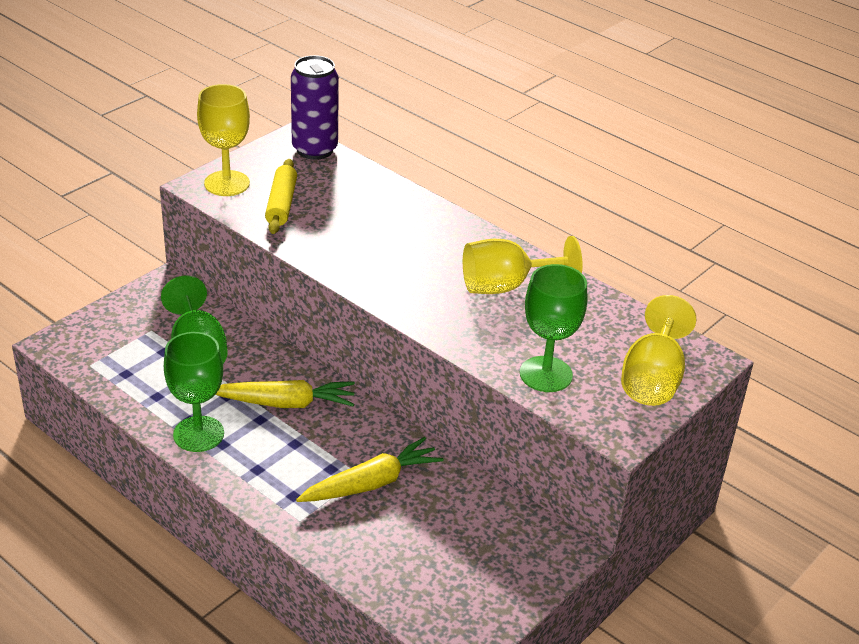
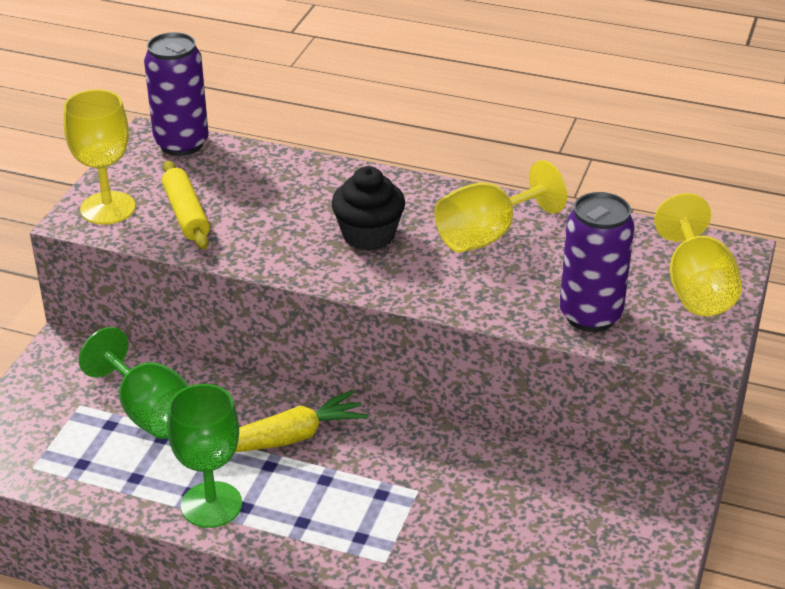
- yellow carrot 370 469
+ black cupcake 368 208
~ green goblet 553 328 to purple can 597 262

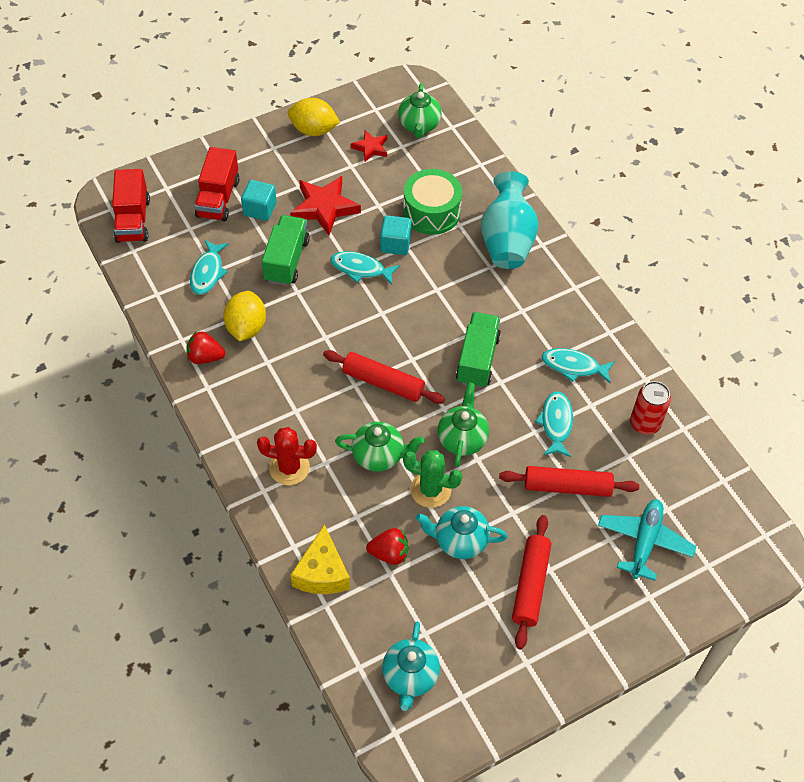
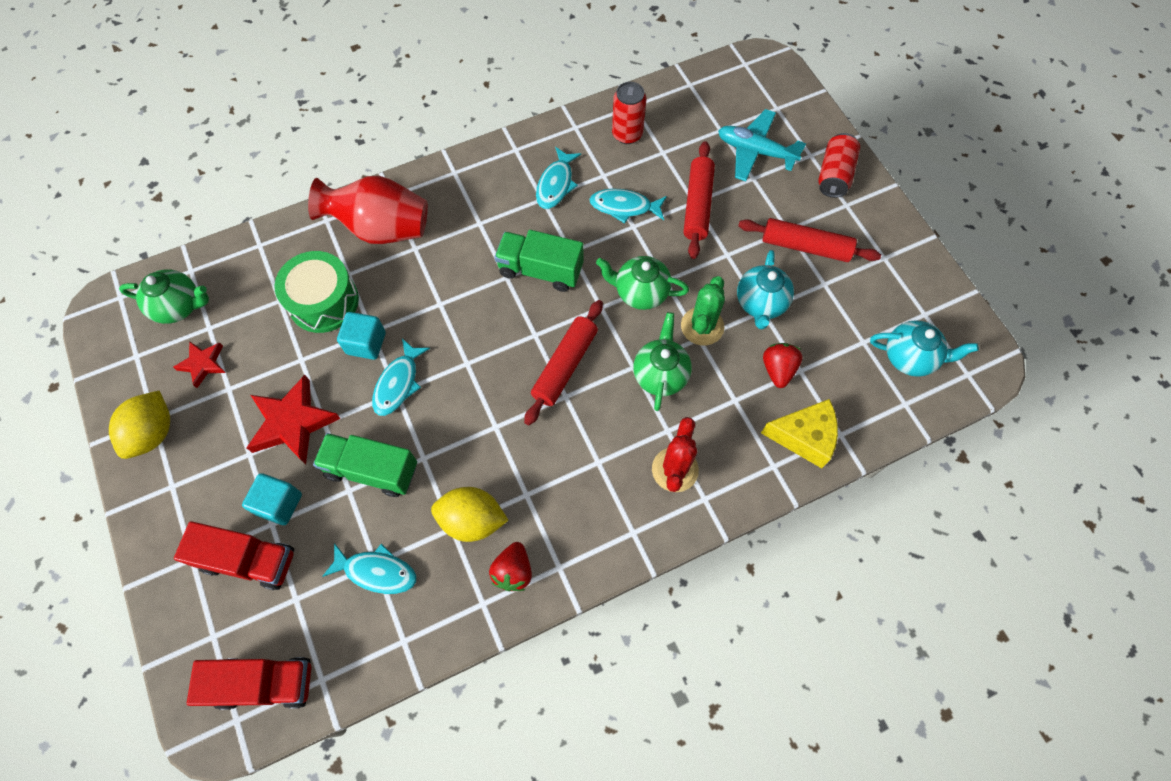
+ red can 839 165
~ turquoise vase 510 220 to red vase 368 210

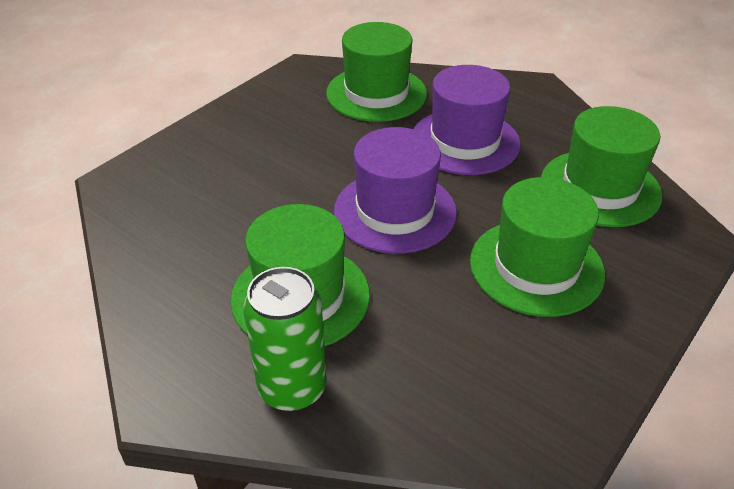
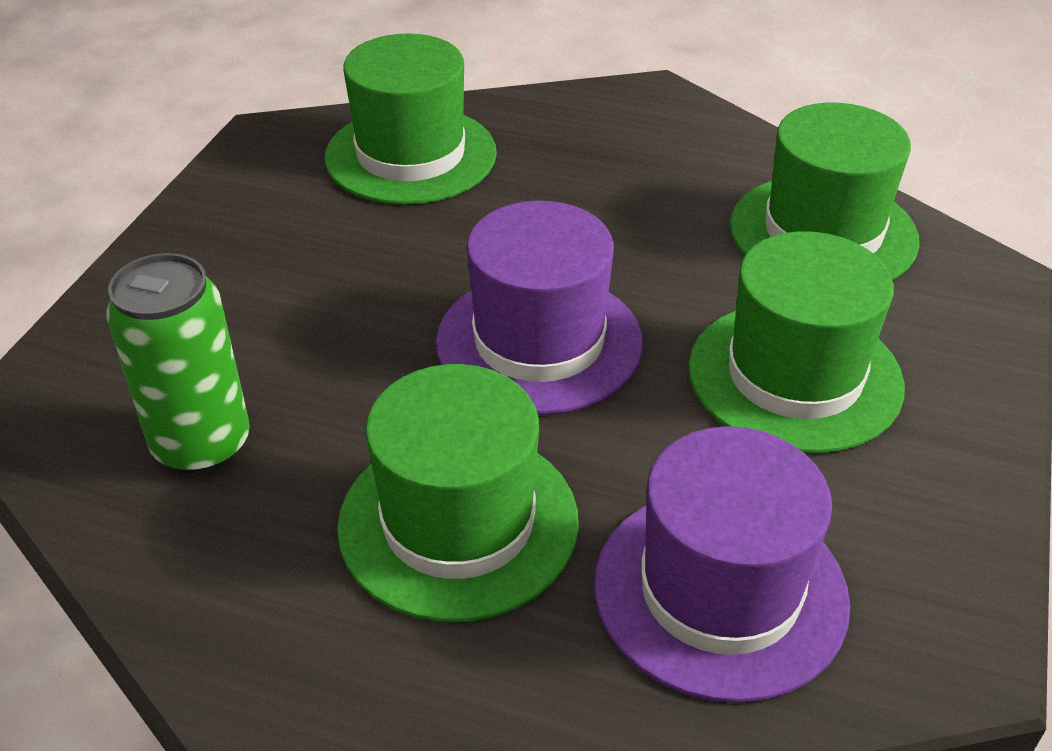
~ green can 285 339 to 178 363
~ purple hat 467 120 to 722 564

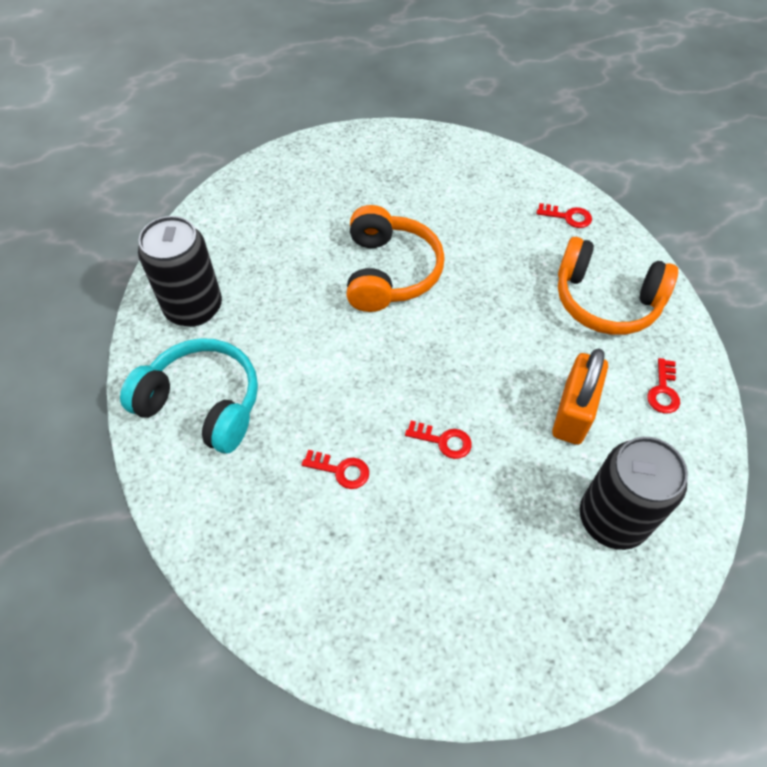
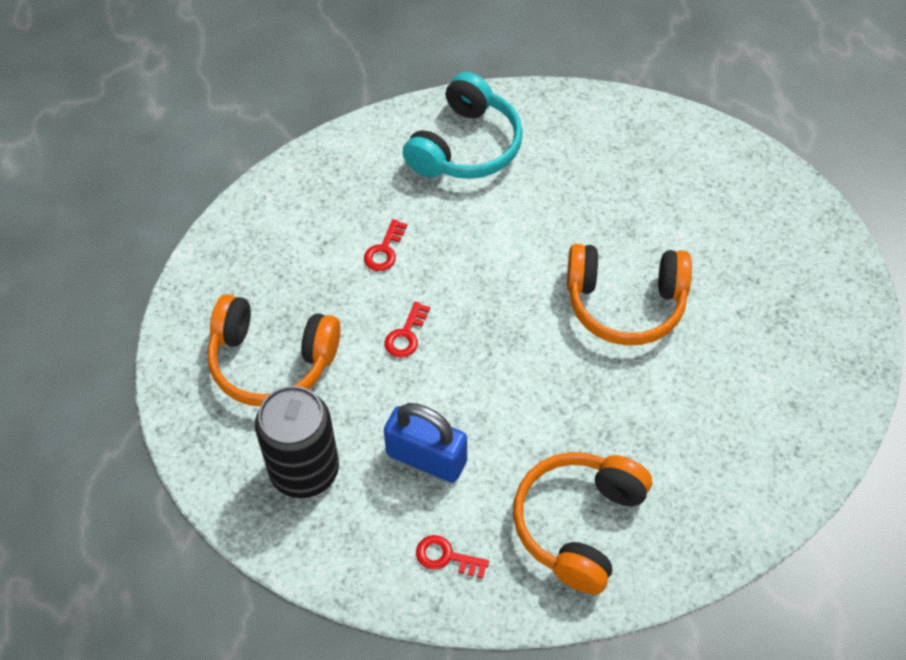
- black can 180 271
- red key 564 215
+ orange headphones 274 350
~ orange padlock 580 396 to blue padlock 425 443

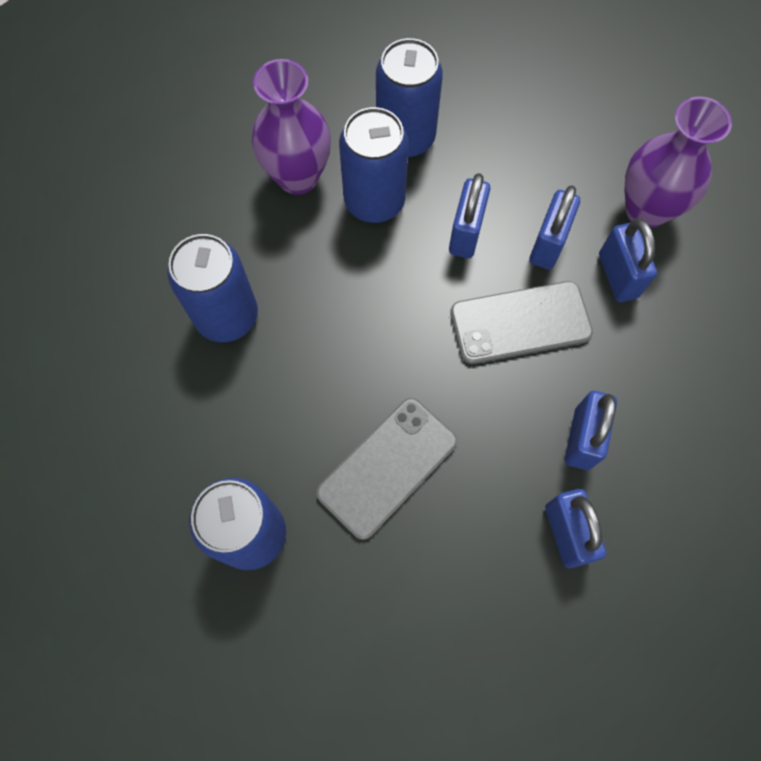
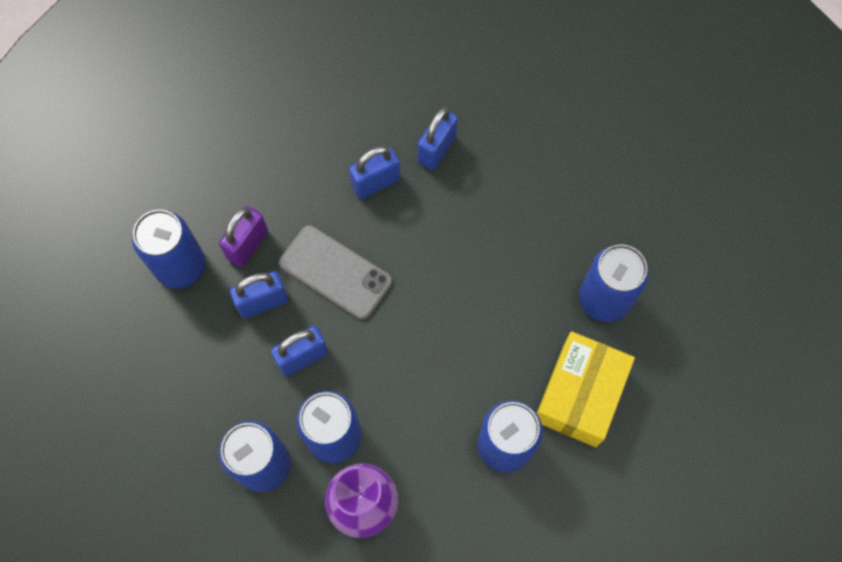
- grey phone 387 469
+ yellow box 586 389
~ purple vase 678 162 to blue can 168 249
~ blue padlock 628 260 to purple padlock 243 236

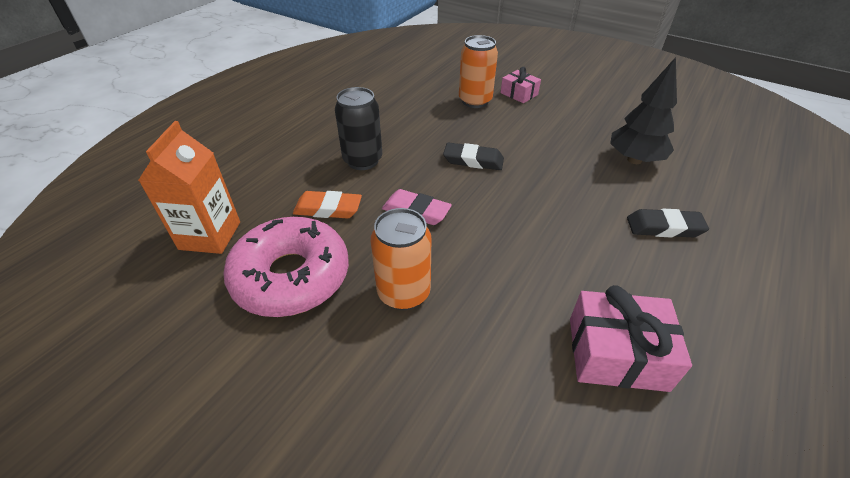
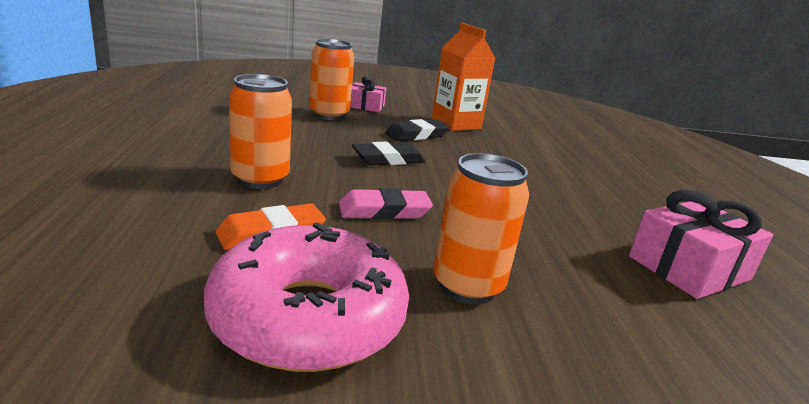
- black tree 643 110
~ orange carton 189 187 to 463 77
~ black eraser 668 223 to 417 130
~ black can 358 128 to orange can 260 131

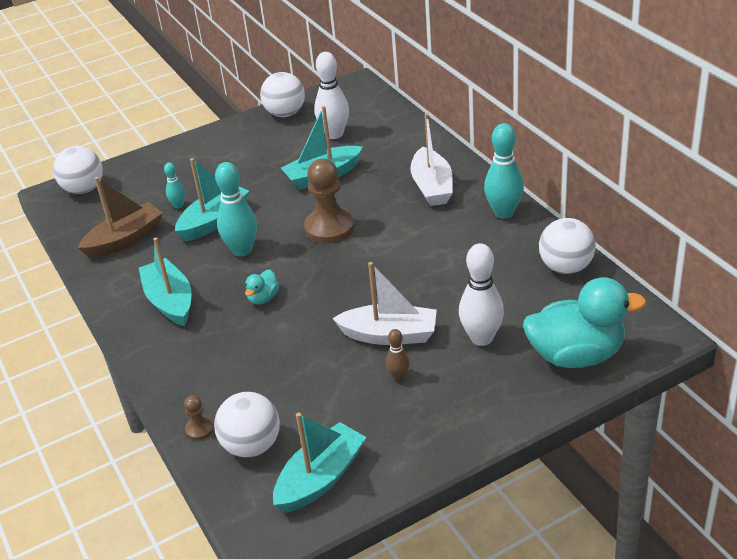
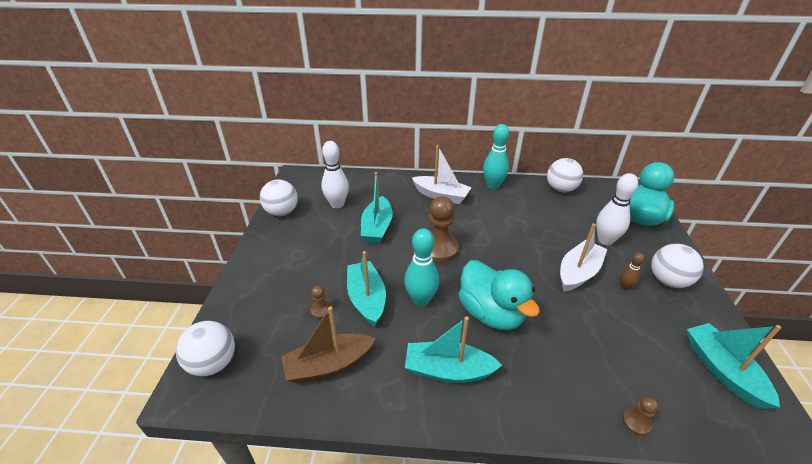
~ white ball 247 424 to 677 266
~ turquoise bowling pin 174 185 to brown pawn 320 302
~ brown boat 120 217 = 328 344 105 degrees counterclockwise
~ turquoise duck 262 287 = 499 295 x2.28

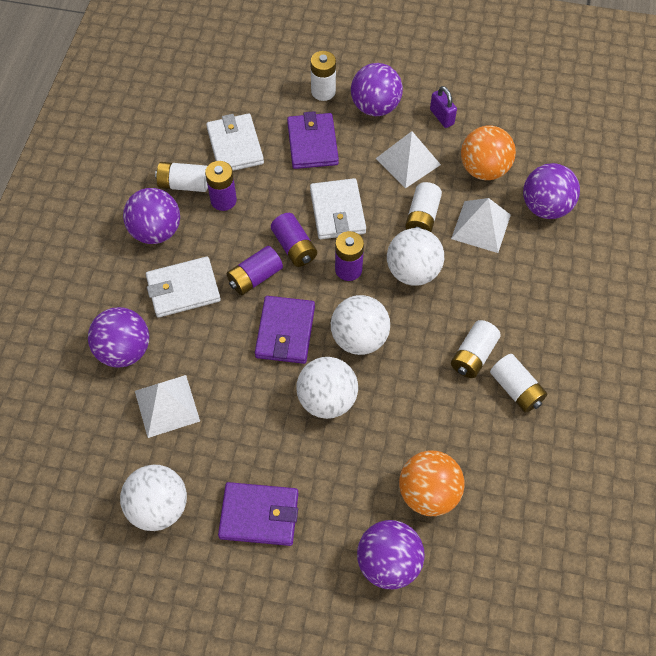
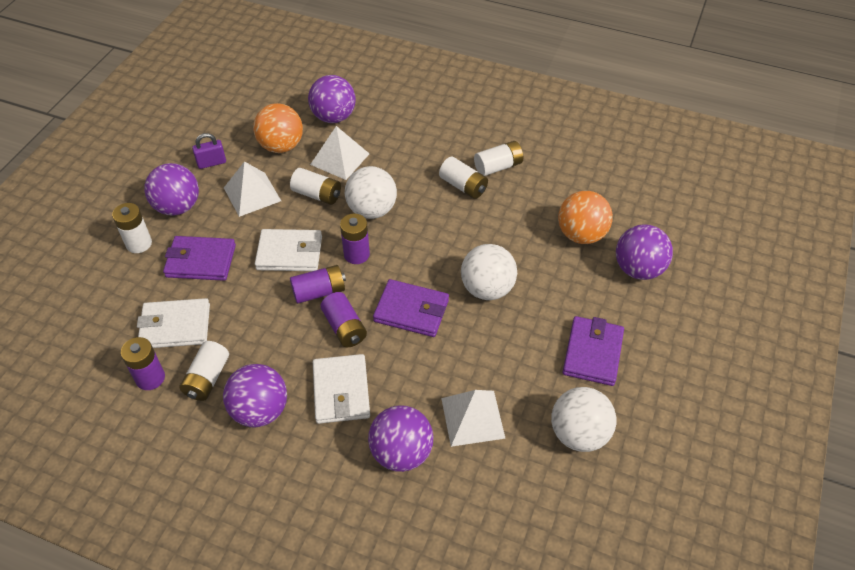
- white ball 360 325
~ purple battery 221 186 to 143 363

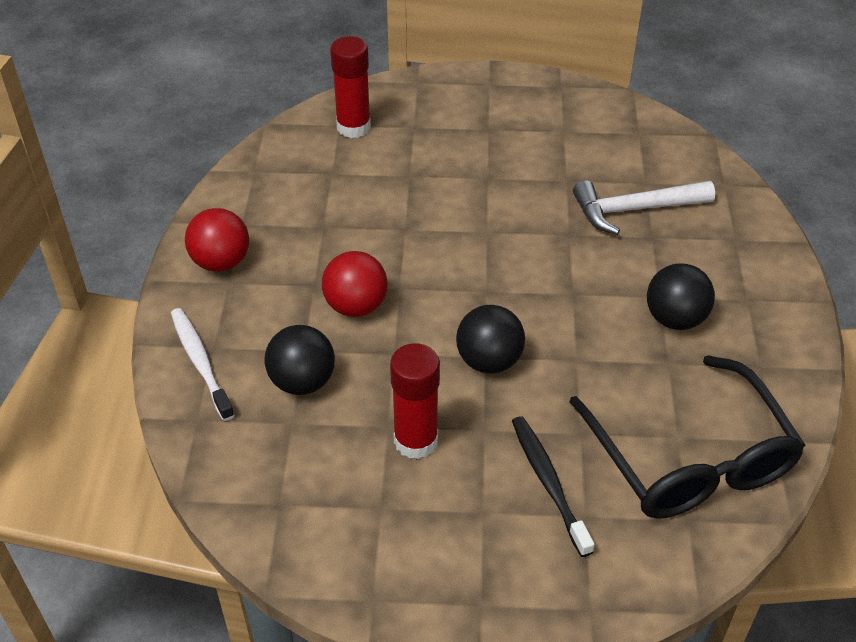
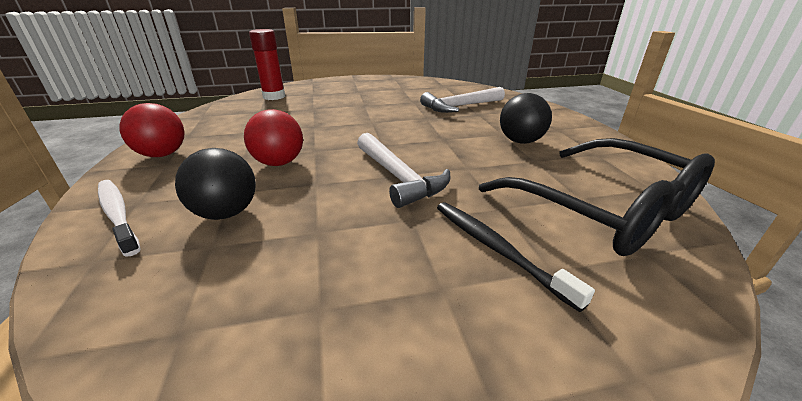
- red glue stick 415 401
~ black ball 490 339 to white hammer 404 170

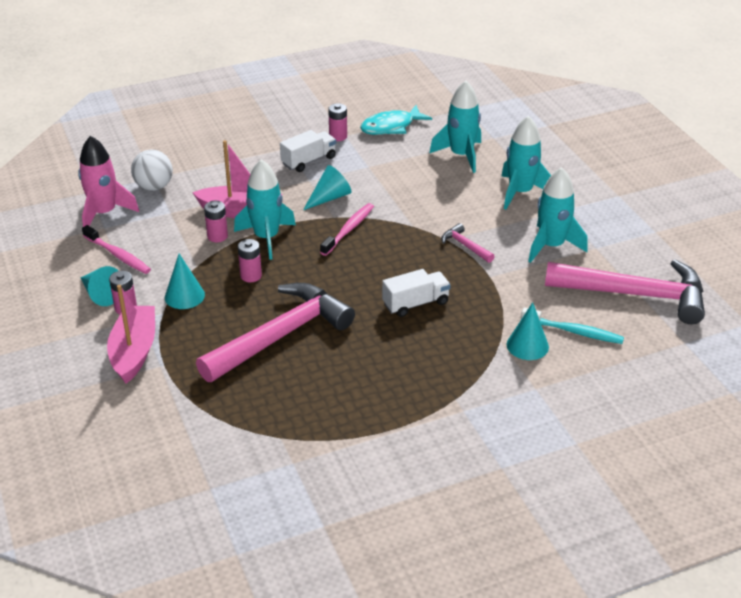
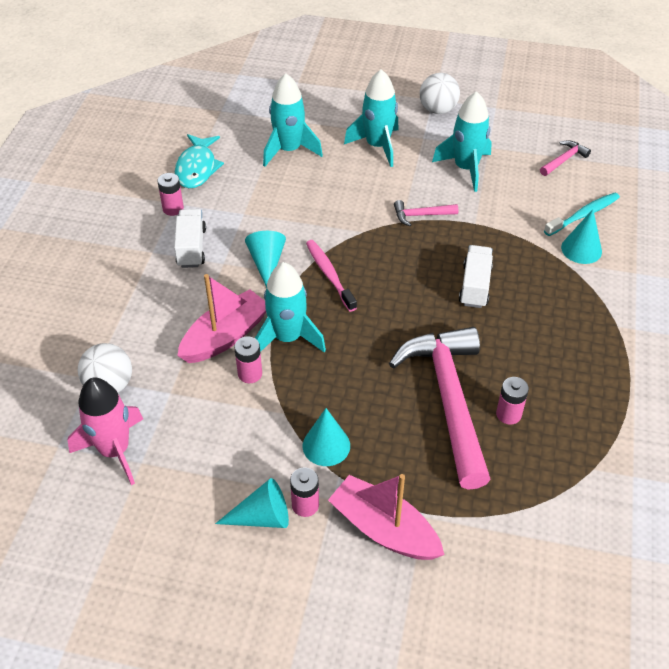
- pink toothbrush 116 249
+ white ball 440 93
~ pink battery 250 260 to 512 401
~ pink hammer 625 292 = 565 158 x0.41

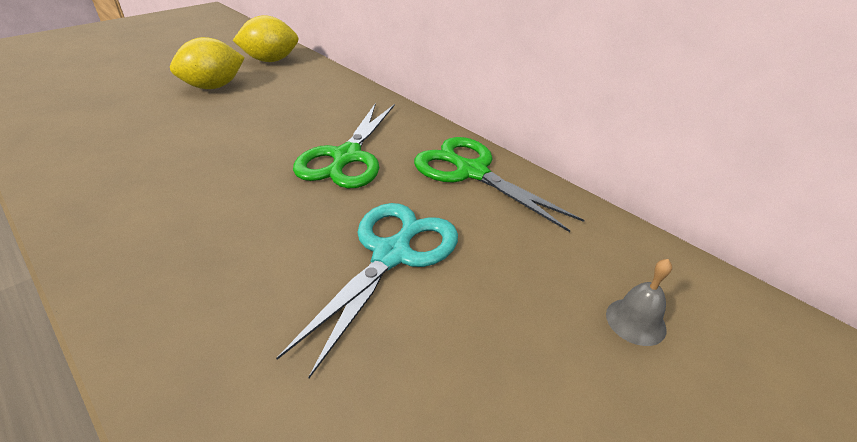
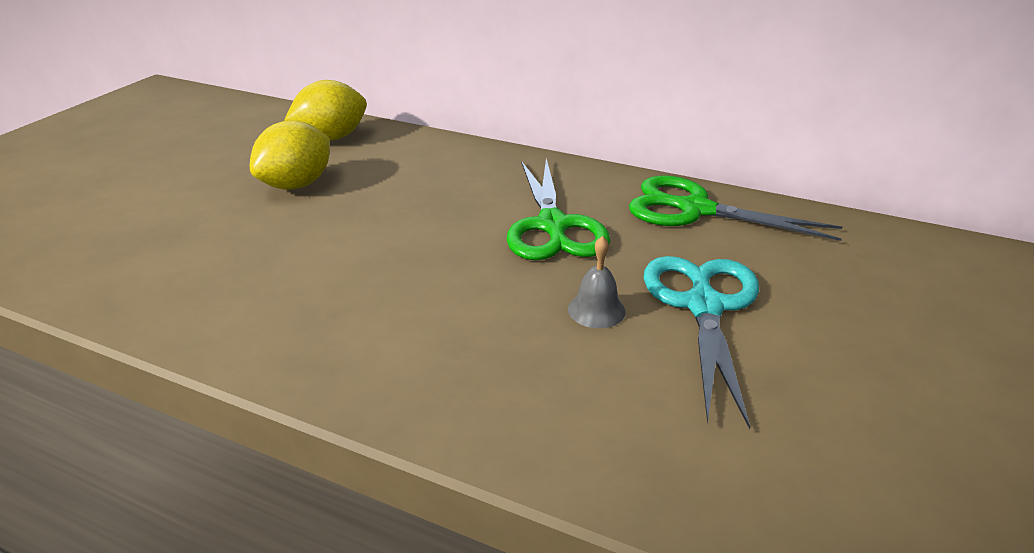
~ grey bell 639 302 to 597 282

